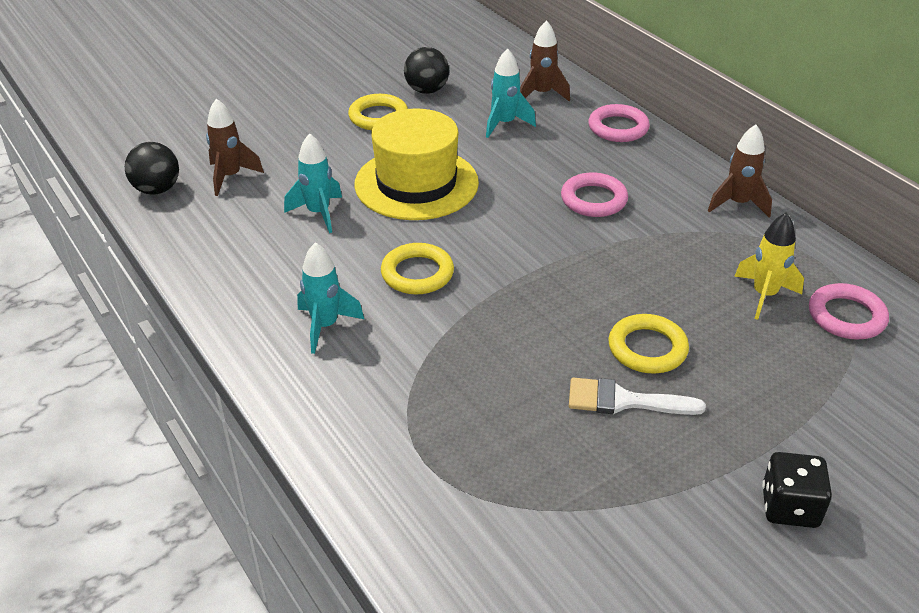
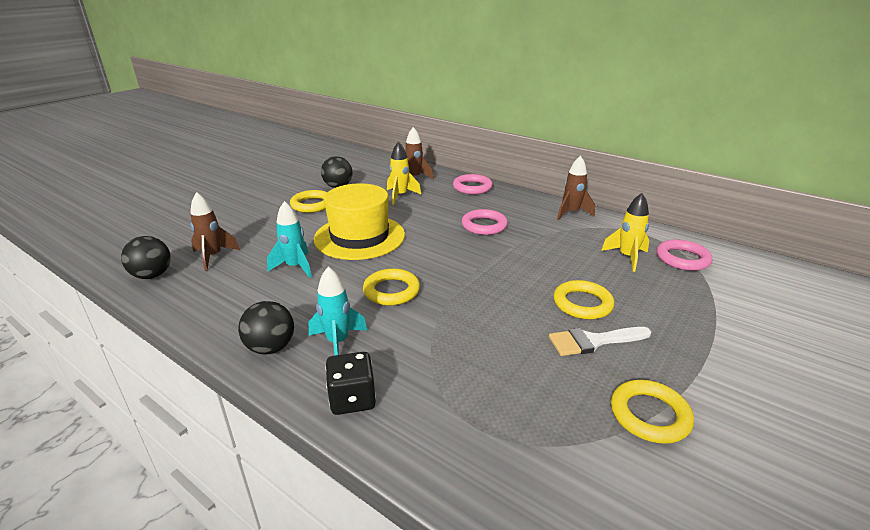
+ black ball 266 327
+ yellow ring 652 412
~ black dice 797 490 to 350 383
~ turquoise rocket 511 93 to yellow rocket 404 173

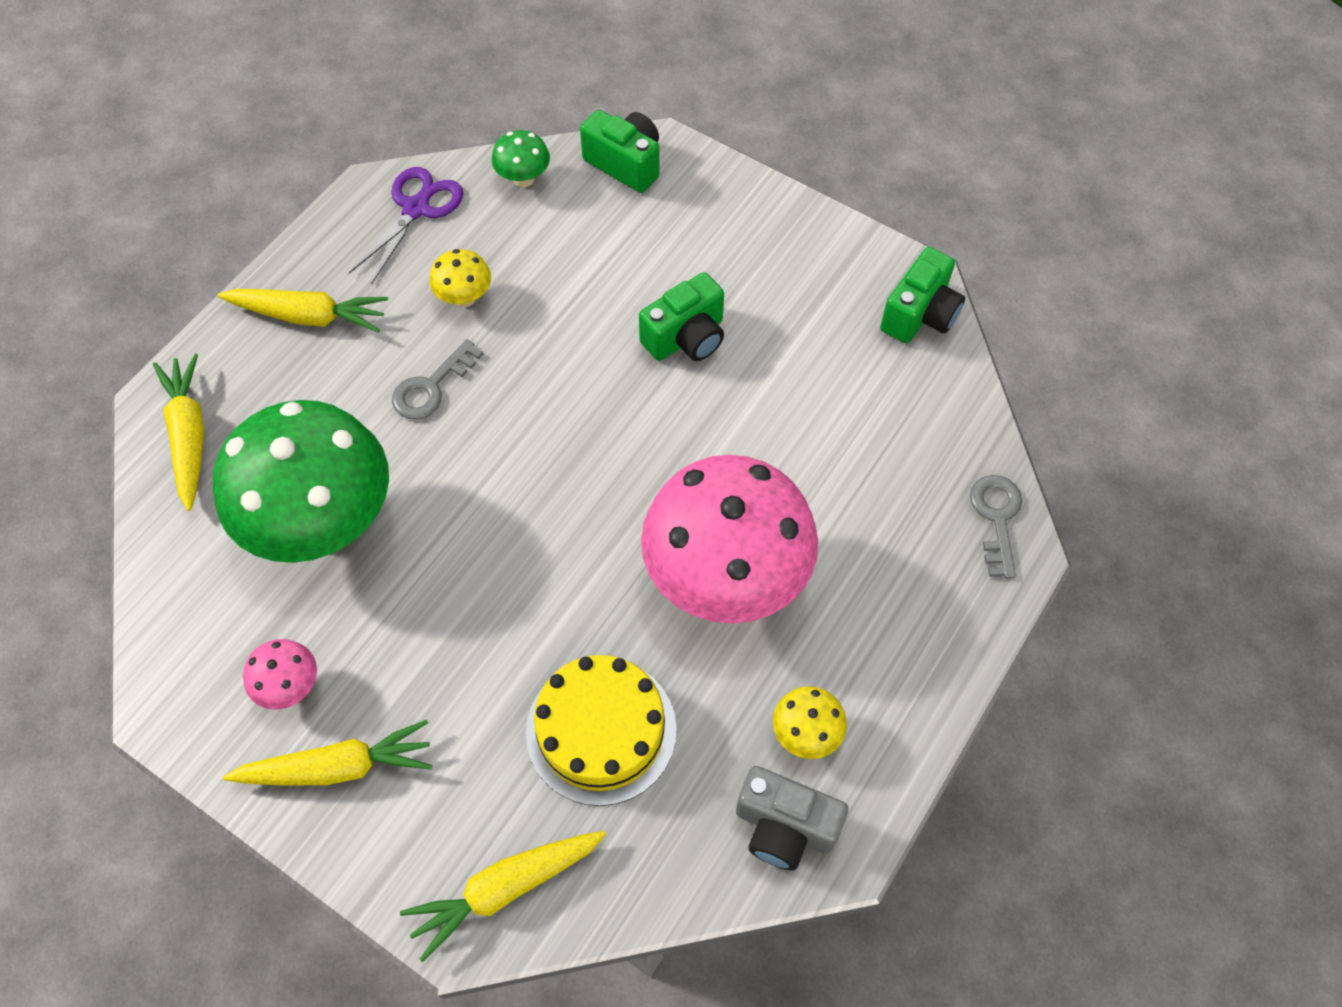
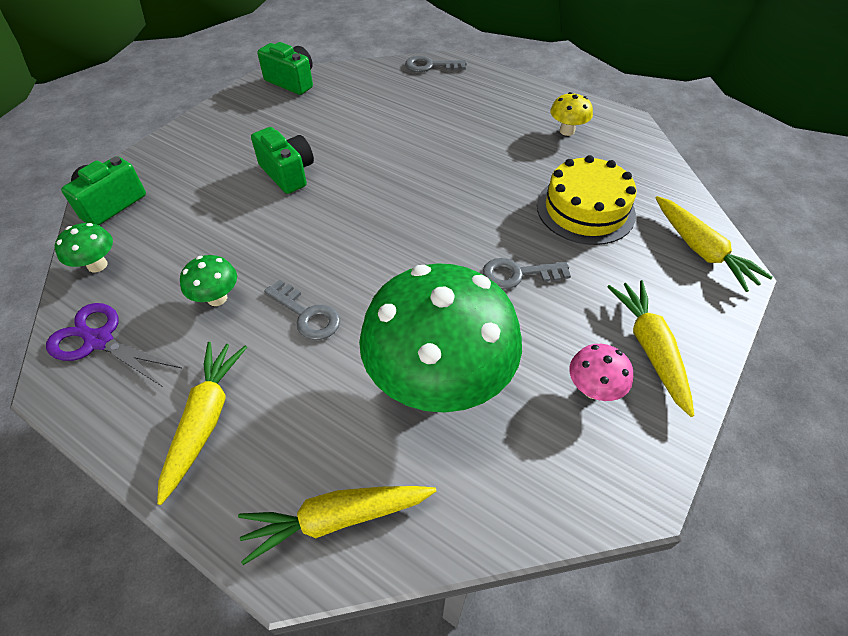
- pink mushroom 729 539
- grey camera 792 818
+ grey key 526 273
~ yellow mushroom 460 278 to green mushroom 208 280

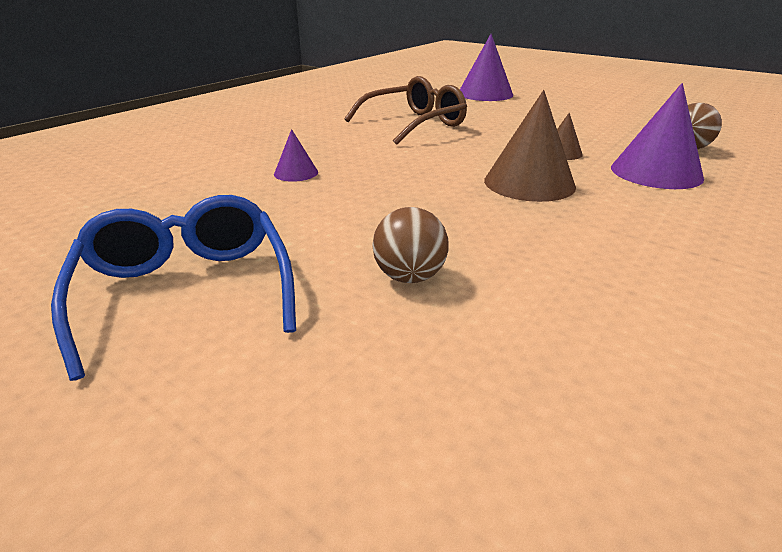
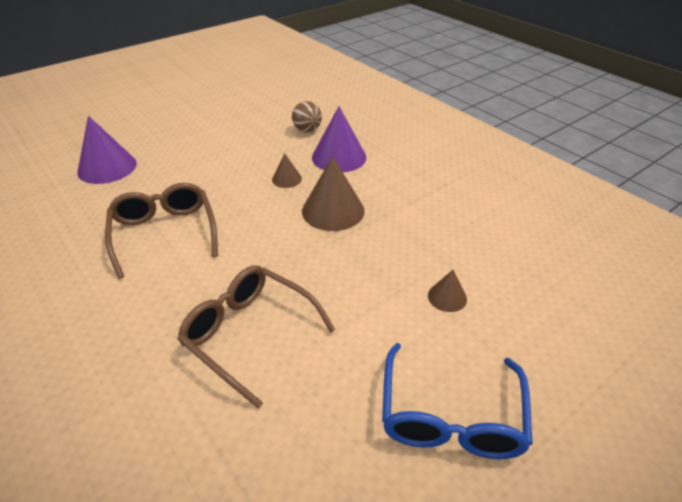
~ purple cone 296 155 to brown glasses 256 337
~ brown ball 410 245 to brown cone 447 291
~ blue glasses 173 288 = 457 401 75 degrees counterclockwise

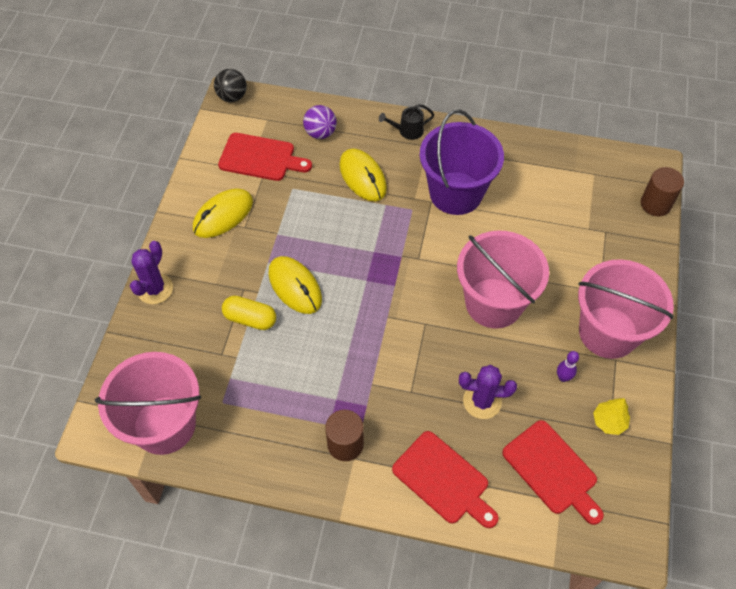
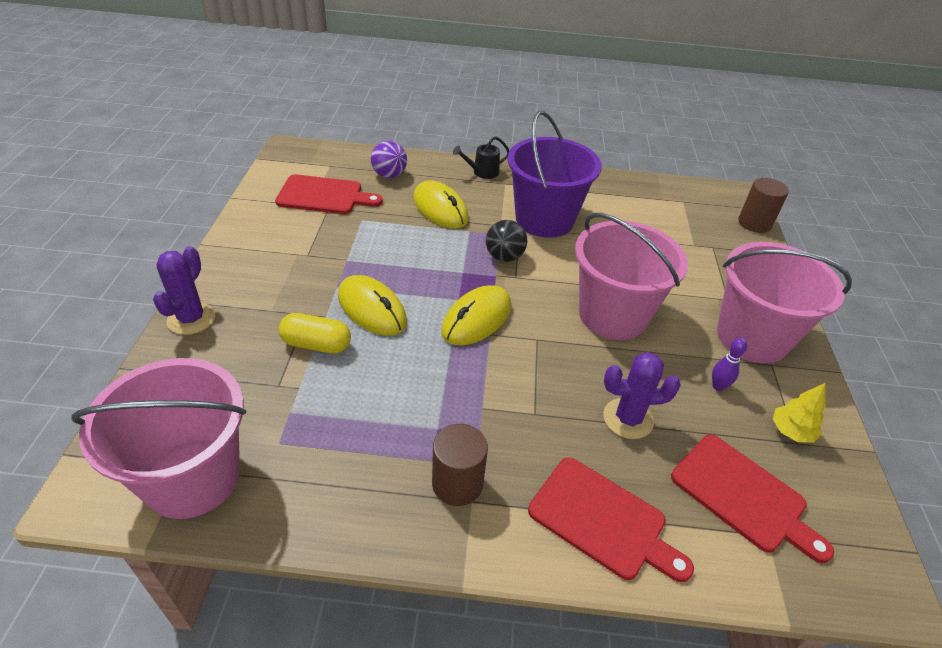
~ yellow mouse 223 213 to 476 315
~ black ball 230 85 to 507 241

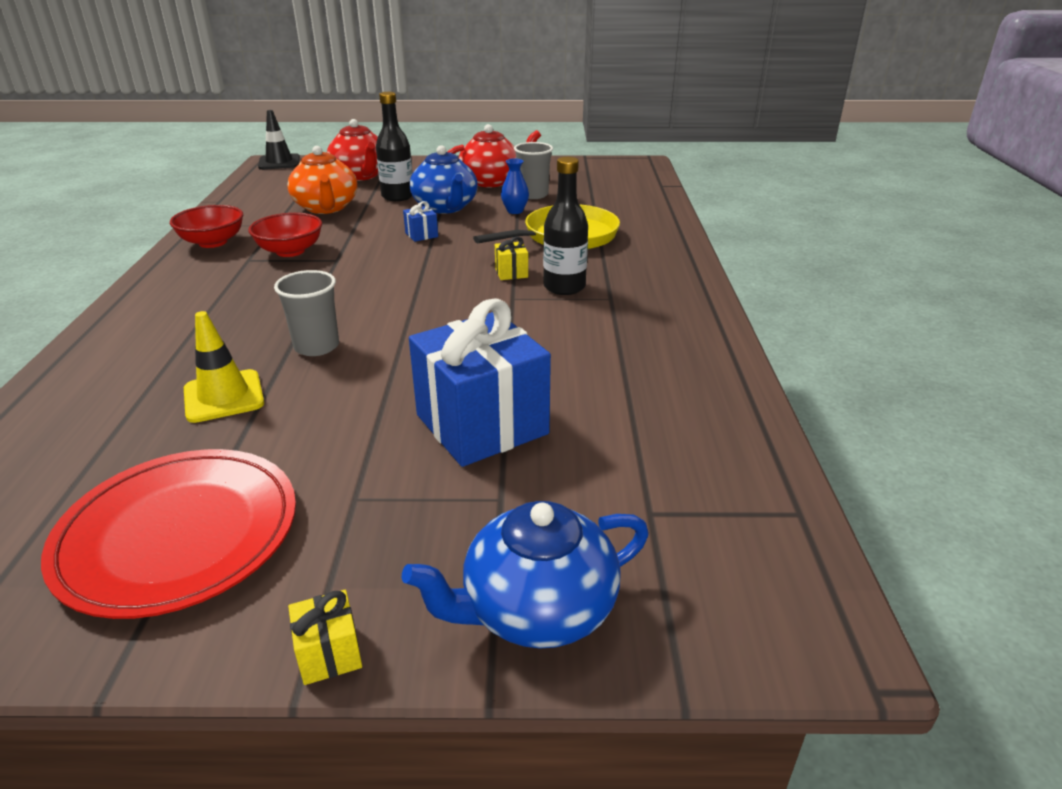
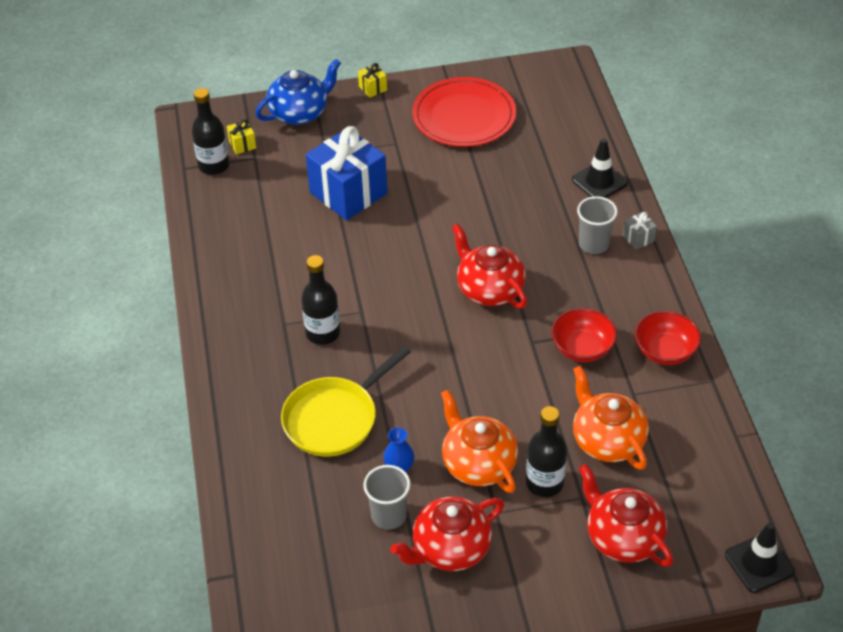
- yellow traffic cone 224 367
- blue gift 420 221
+ black bottle 210 131
+ red teapot 489 266
+ black traffic cone 600 168
+ grey gift 640 230
~ grey cup 306 313 to 597 225
~ yellow gift 511 258 to 241 136
~ blue teapot 443 179 to orange teapot 479 441

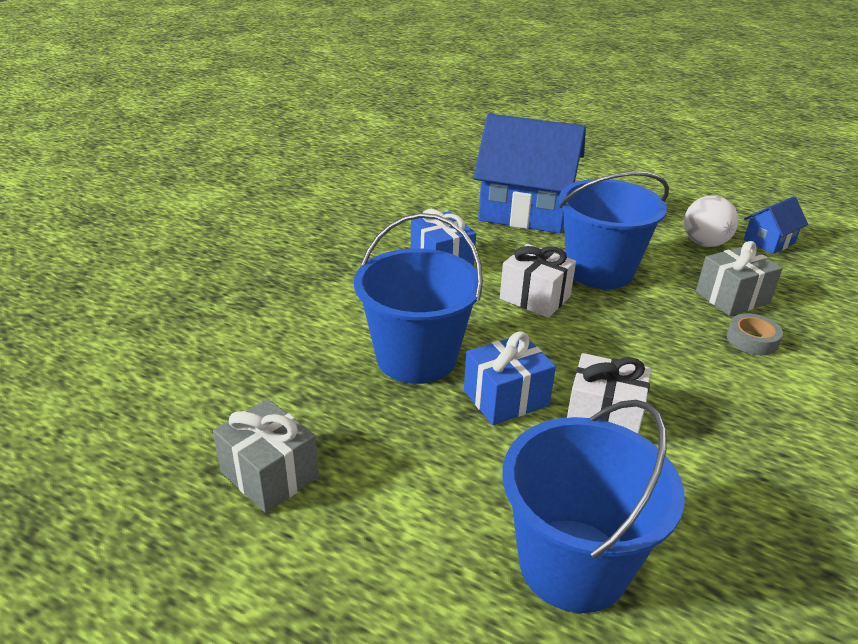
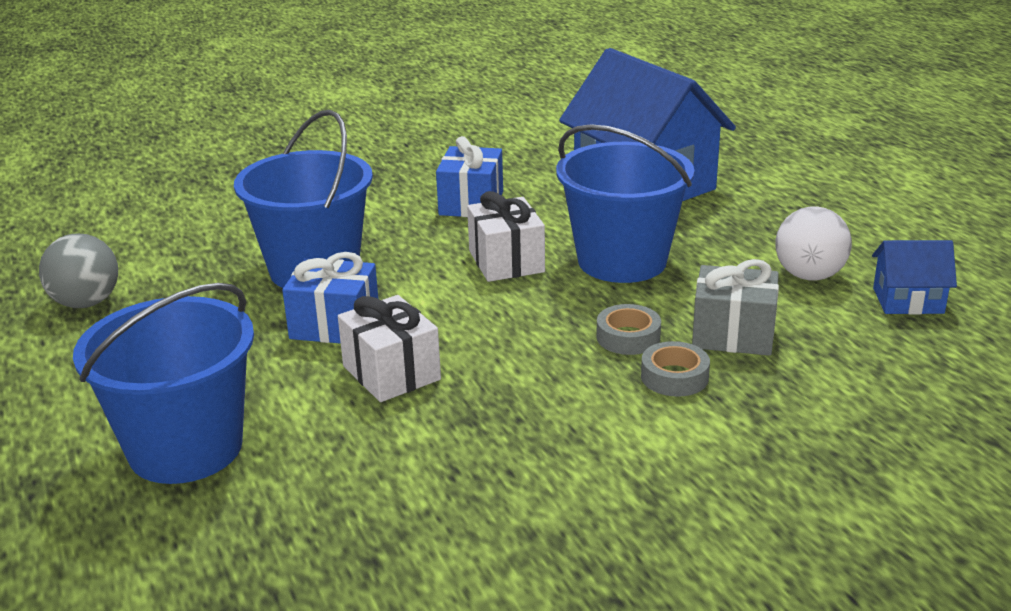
+ grey tape 628 329
~ grey gift 266 456 to grey ball 78 270

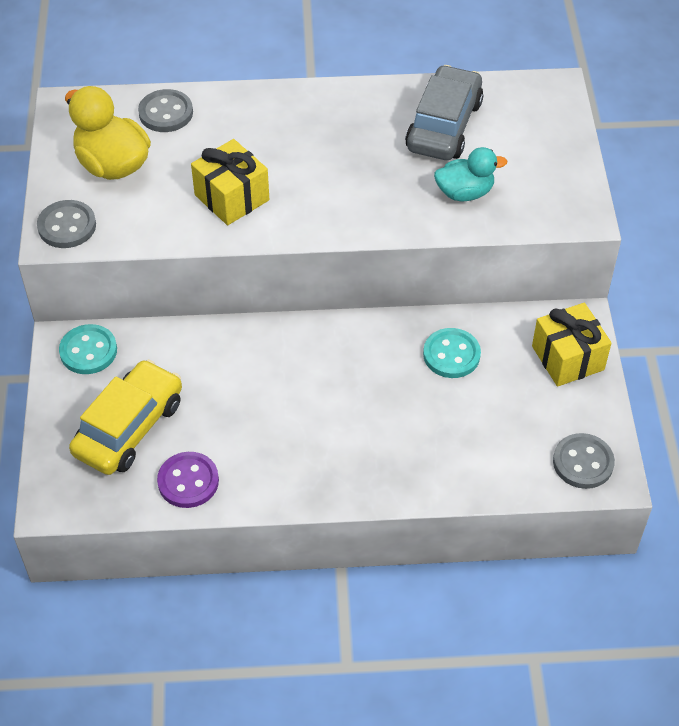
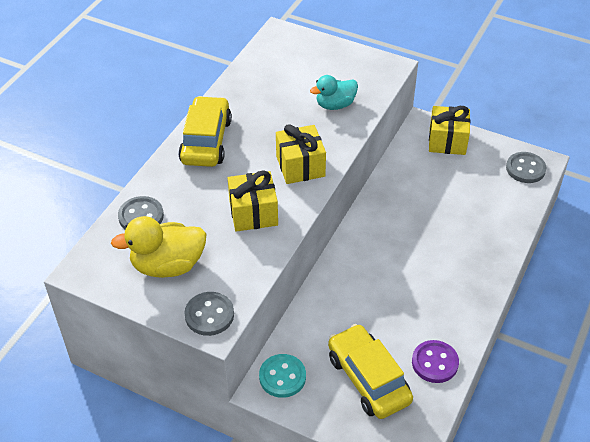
- grey car 444 112
- turquoise button 452 353
+ yellow car 205 131
+ yellow gift 301 154
~ turquoise duck 470 174 = 334 92 135 degrees counterclockwise

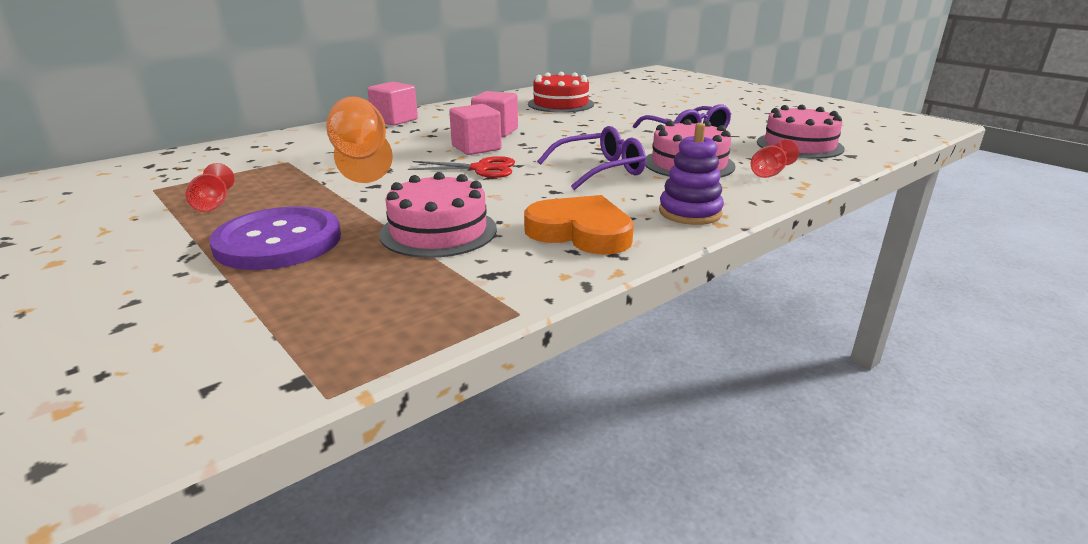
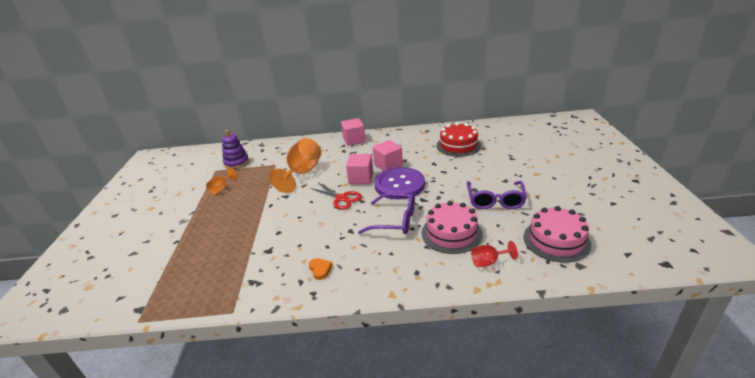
- pink cake 438 215
~ purple button 275 238 to 399 183
~ purple stacking toy 691 174 to 235 149
~ red goblet 210 187 to orange goblet 221 181
~ orange heart 579 225 = 321 269 x0.44

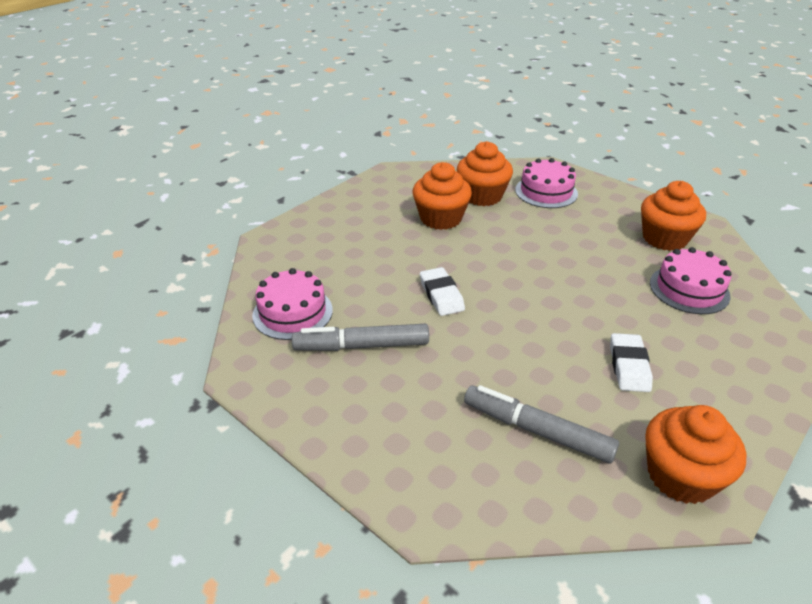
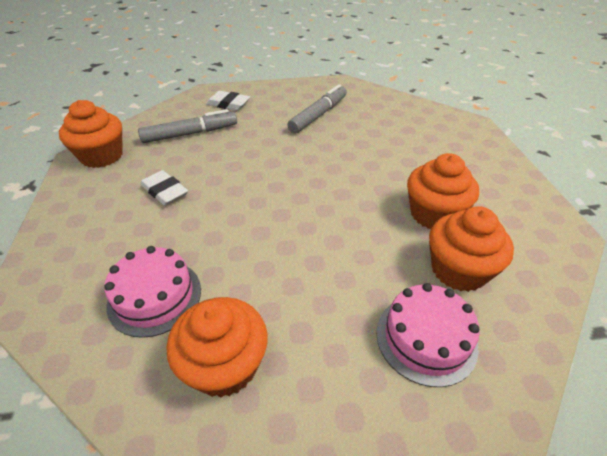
- pink cake 292 304
~ white eraser 442 291 to 228 101

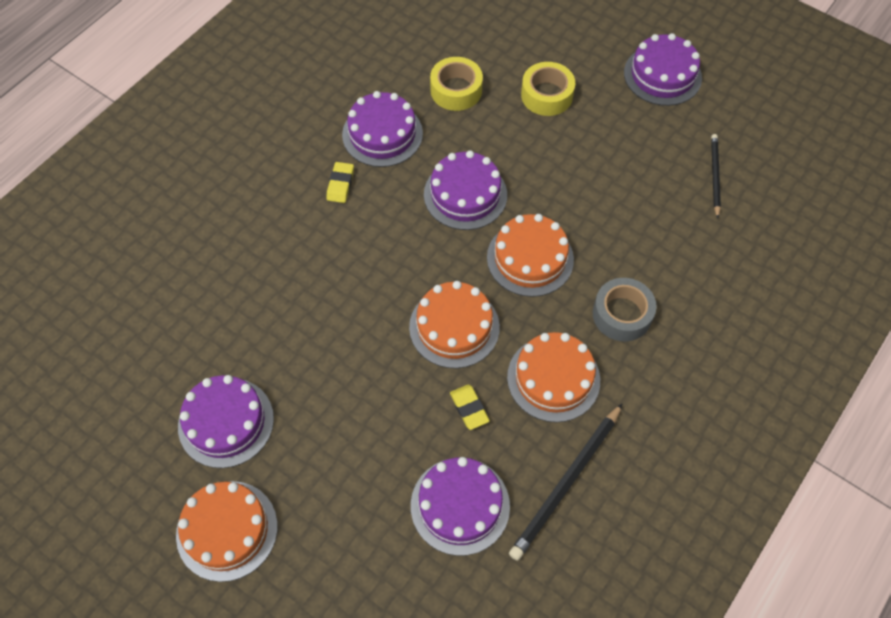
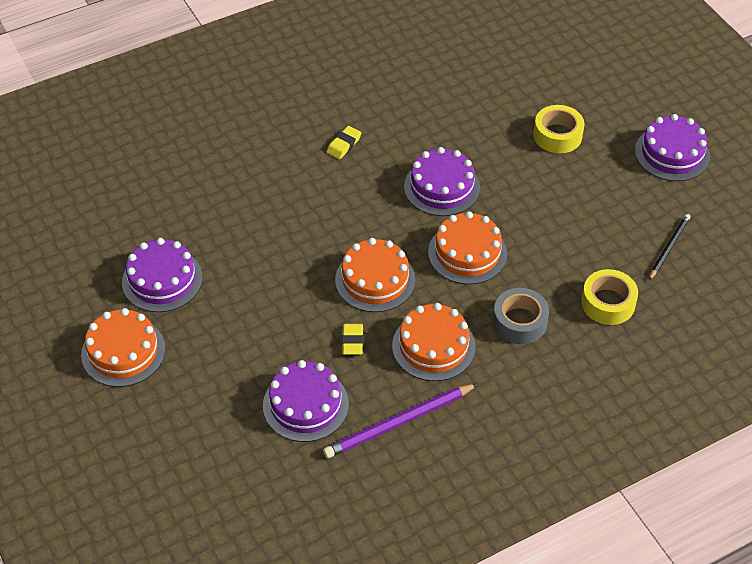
- purple cake 382 129
~ yellow tape 456 84 to 609 297
~ black pencil 566 482 to purple pencil 400 420

